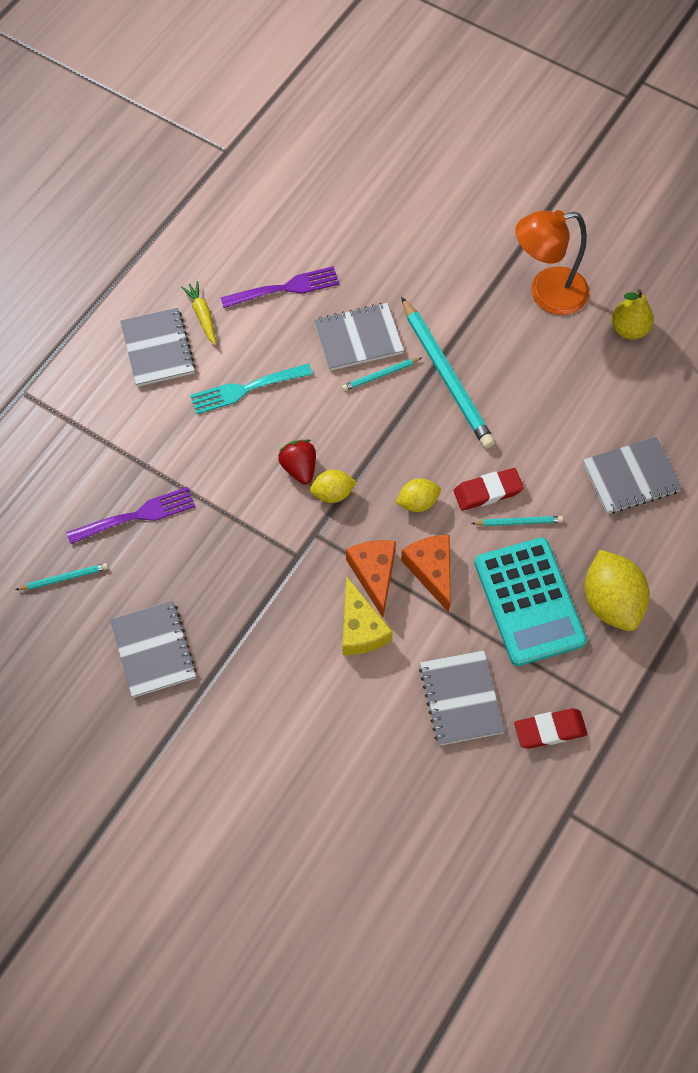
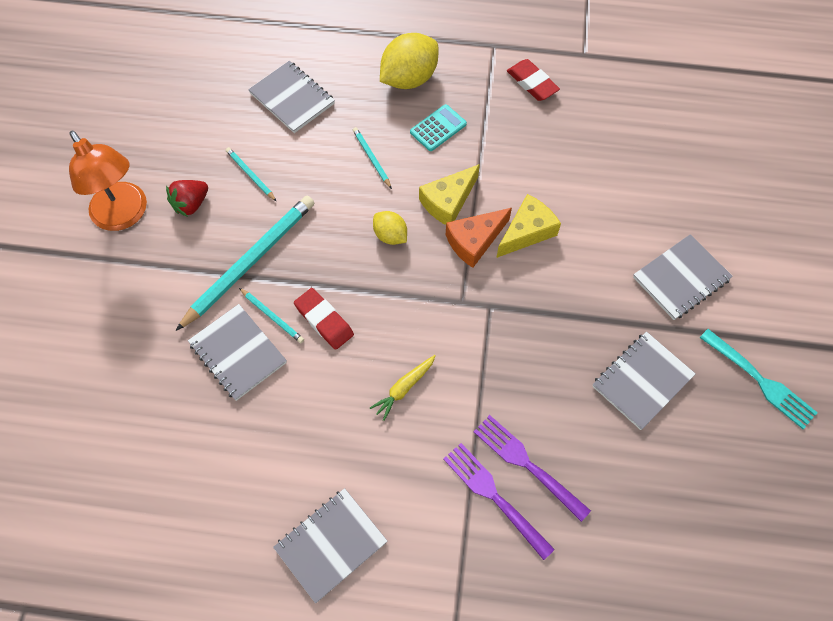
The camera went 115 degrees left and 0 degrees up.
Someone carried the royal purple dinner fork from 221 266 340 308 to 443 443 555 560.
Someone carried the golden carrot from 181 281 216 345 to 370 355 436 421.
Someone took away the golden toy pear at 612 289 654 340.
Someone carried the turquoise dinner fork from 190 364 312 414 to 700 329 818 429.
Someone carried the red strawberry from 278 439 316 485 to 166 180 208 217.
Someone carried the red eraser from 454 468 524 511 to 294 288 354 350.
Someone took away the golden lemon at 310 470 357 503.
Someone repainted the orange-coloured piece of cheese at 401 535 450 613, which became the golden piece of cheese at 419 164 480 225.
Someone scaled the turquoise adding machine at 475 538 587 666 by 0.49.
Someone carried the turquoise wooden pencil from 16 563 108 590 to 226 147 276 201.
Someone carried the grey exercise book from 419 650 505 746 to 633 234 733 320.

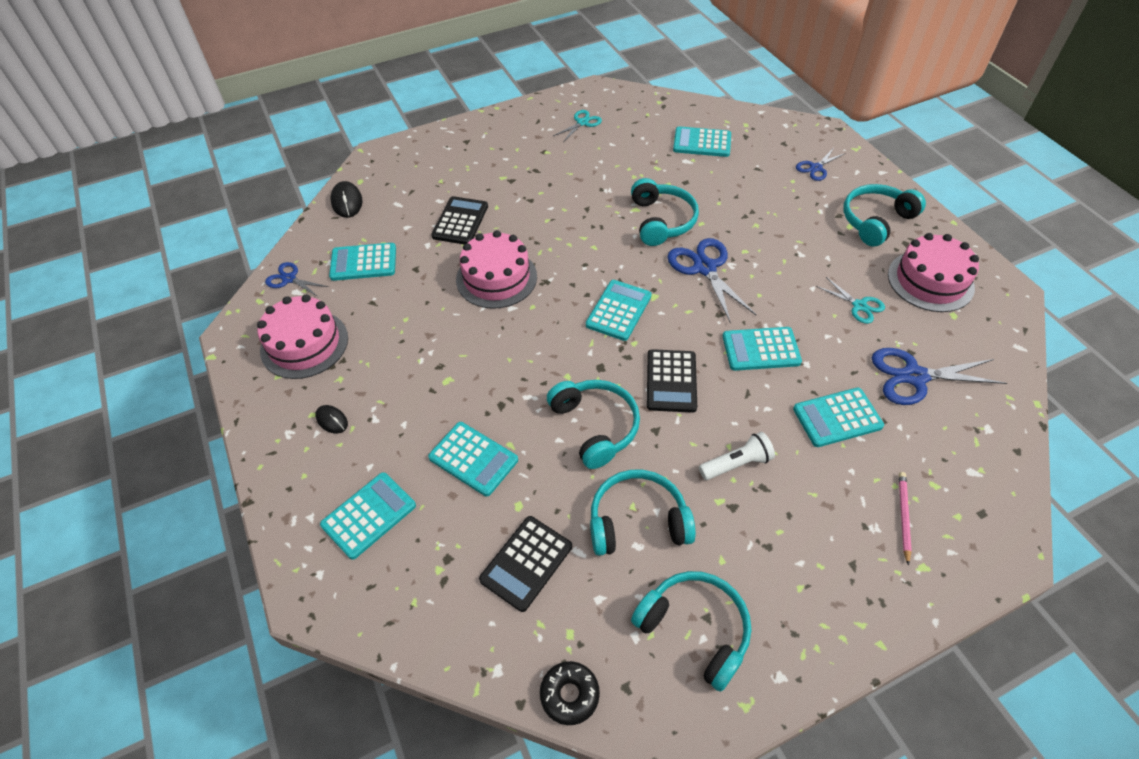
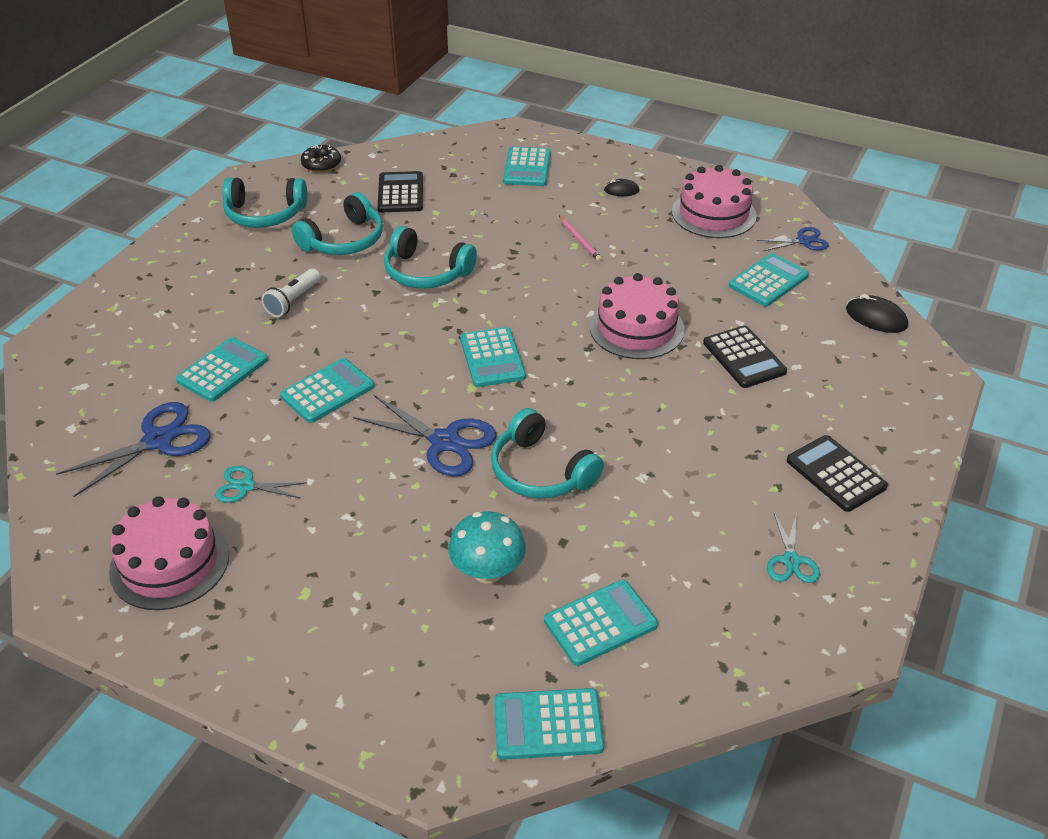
The camera went 140 degrees right and 10 degrees down.
Someone took away the royal blue pair of scissors at 796 148 846 181.
Someone took away the turquoise over-ear headphones at 843 184 926 247.
Someone carried the black adding machine from 647 349 697 413 to 787 435 888 512.
Someone carried the turquoise adding machine from 428 422 518 496 to 494 688 604 760.
Someone carried the rosy wooden pencil from 899 472 912 566 to 559 216 602 262.
Someone put down the turquoise fungus at 448 511 526 584.

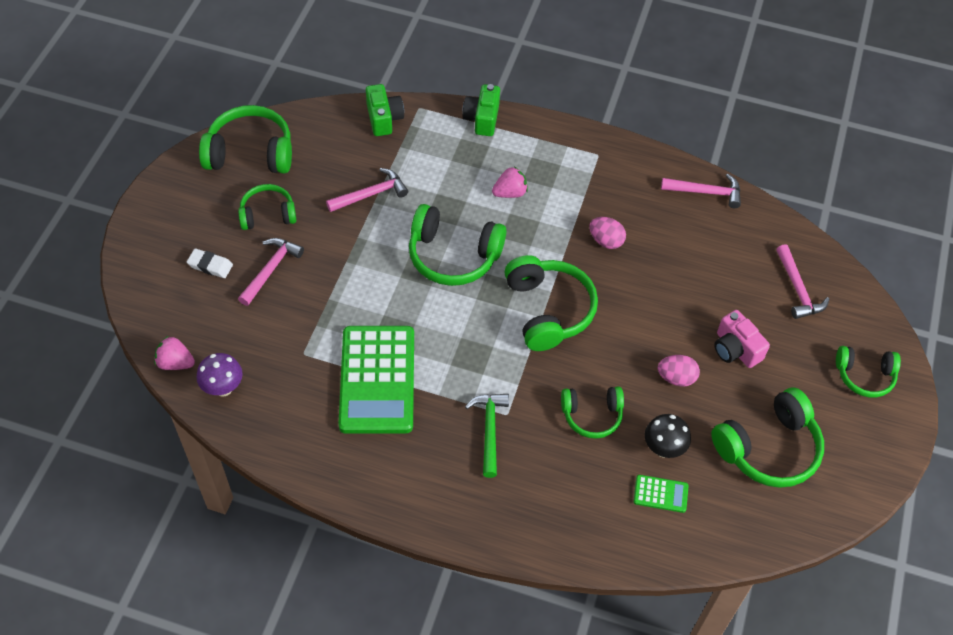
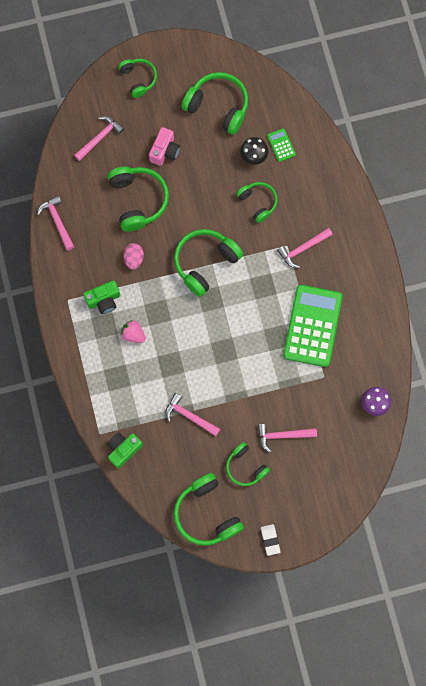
The camera went 120 degrees left and 20 degrees up.
Someone carried the emerald photo camera from 462 84 500 136 to 83 280 120 314.
Someone carried the emerald over-ear headphones from 409 204 506 286 to 107 167 169 232.
Someone carried the snow-white eraser from 187 248 233 278 to 261 524 280 556.
Someone rotated the emerald adding machine at 338 326 414 434 by 45 degrees counterclockwise.
Someone took away the rosy strawberry at 154 335 195 370.
Someone took away the rosy toy egg at 658 355 700 387.
Someone repainted the emerald hammer at 465 394 509 478, which became the rosy hammer at 277 228 333 268.

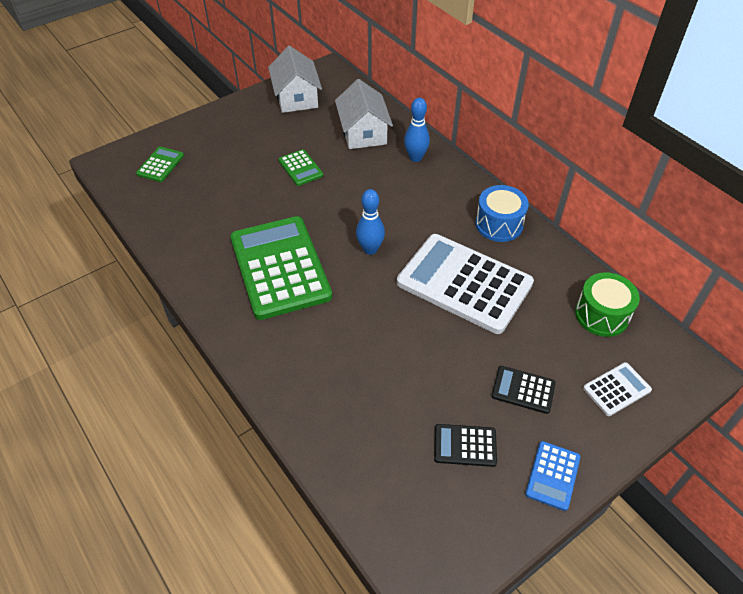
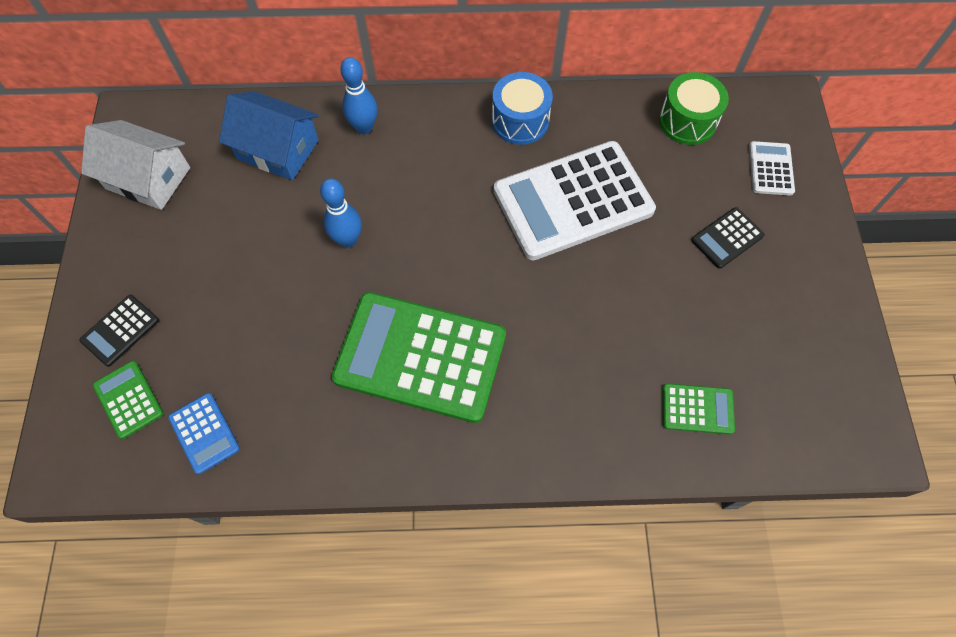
The camera went 55 degrees left and 15 degrees up.
Someone repainted the snow-white toy house at 335 79 393 149, which became the royal blue toy house at 219 91 319 180.
Someone carried the emerald adding machine from 278 149 323 186 to 662 383 735 434.
Someone carried the royal blue tenpin from 356 189 385 255 to 320 179 362 248.
Someone carried the black adding machine from 434 424 497 467 to 79 295 159 367.
Someone carried the royal blue adding machine from 525 441 581 511 to 168 393 240 474.

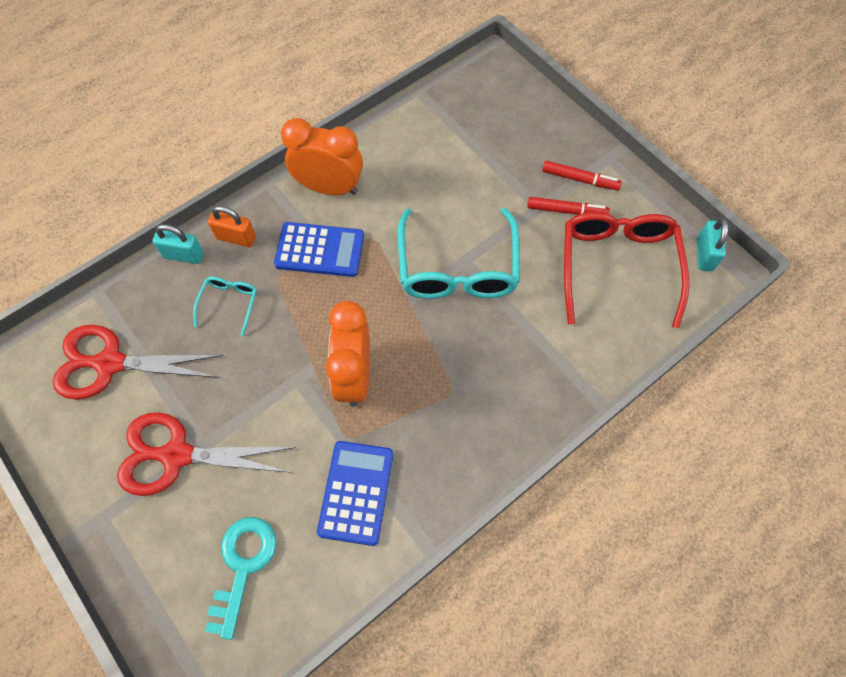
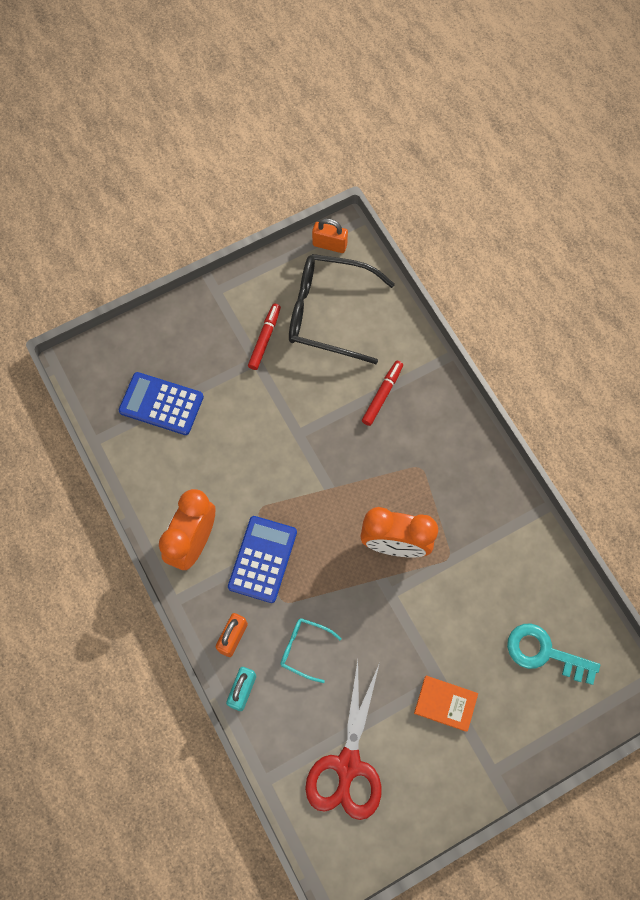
The camera went 80 degrees left and 5 degrees up.
Someone carried the red marker pen from 542 160 622 191 to 362 361 403 426.
Someone took away the turquoise glasses at 398 208 520 299.
Someone repainted the red glasses at 564 212 690 328, which became the black glasses at 289 254 395 364.
Someone repainted the turquoise padlock at 697 219 728 271, which became the orange-coloured padlock at 312 218 348 253.
Someone swapped the red pair of scissors at 117 413 296 496 for the orange-coloured hardback at 414 676 478 732.
Someone carried the royal blue adding machine from 317 441 393 546 to 119 372 204 435.

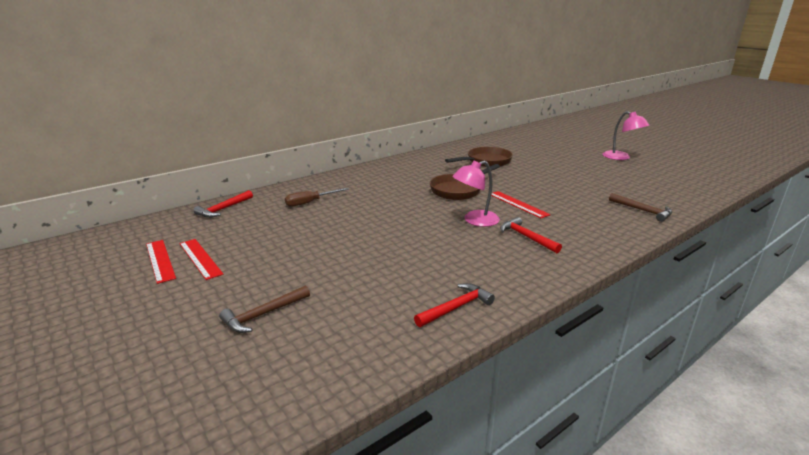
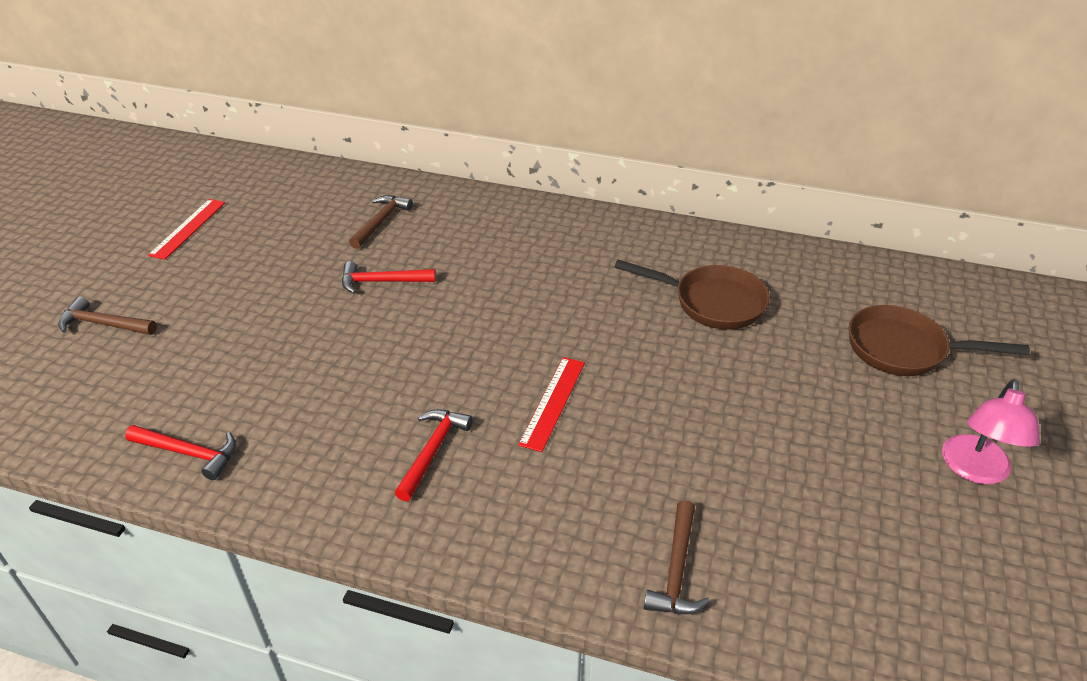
The camera went 55 degrees right and 15 degrees up.
Someone took away the rosy lamp at 452 161 500 227.
Someone carried the dark brown frying pan from 430 164 500 200 to 849 305 1030 376.
Someone swapped the dark brown screwdriver at 285 188 349 207 for the dark brown hammer at 349 195 413 249.
Someone carried the red hammer from 193 190 253 218 to 342 261 436 294.
Someone took away the red straightedge at 146 240 176 284.

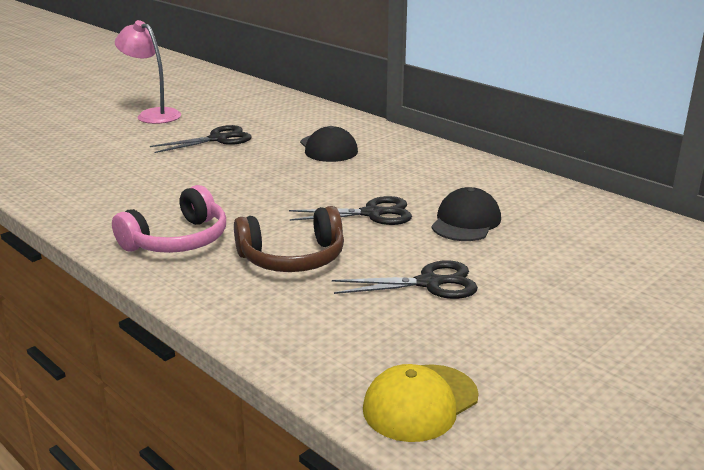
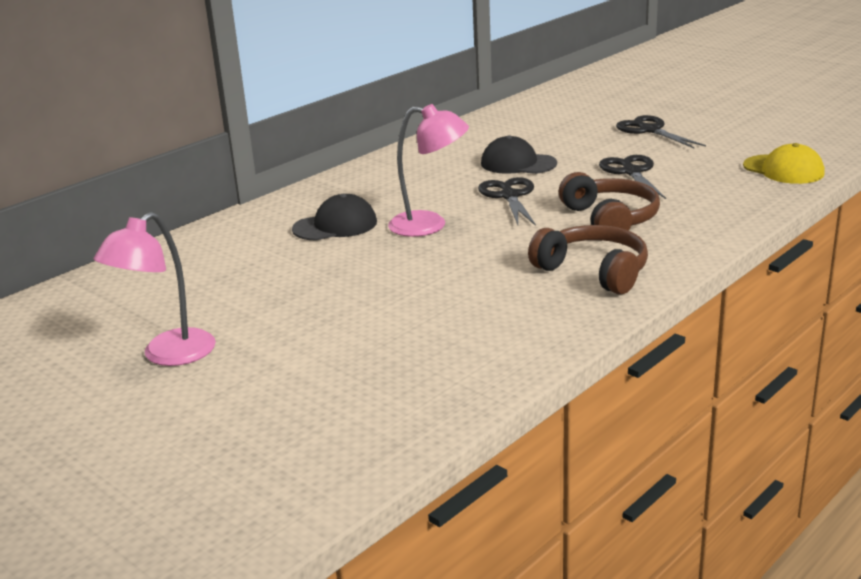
The camera went 90 degrees left and 0 degrees up.
Someone carried the black pair of scissors from 150 125 252 153 to 616 115 706 148.
Someone repainted the rosy over-ear headphones at 112 185 226 253, which became the dark brown over-ear headphones at 528 225 648 294.
Someone put down the rosy lamp at 388 104 469 237.

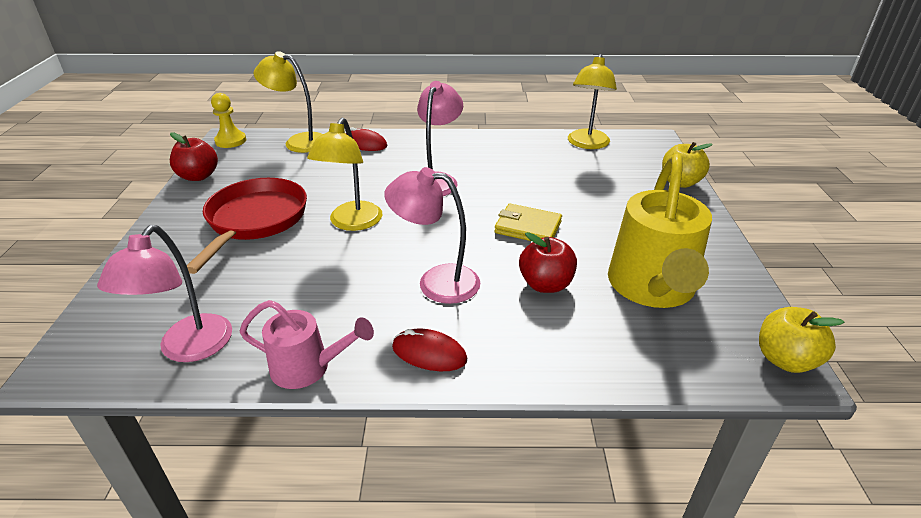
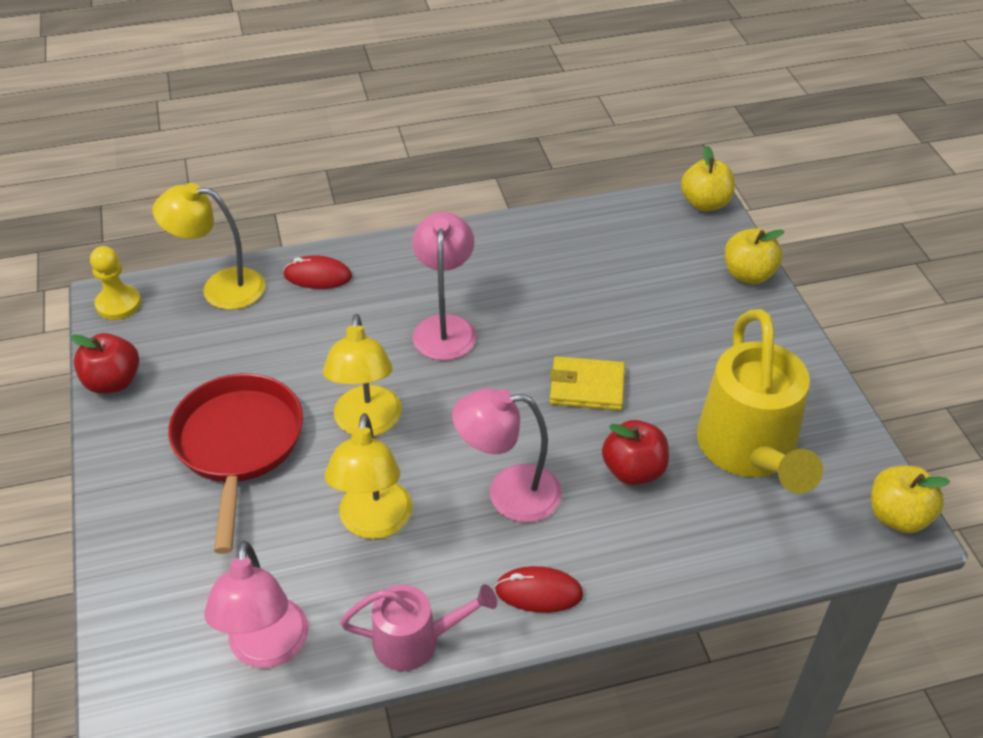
The camera went 15 degrees left and 10 degrees up.
Someone carried the golden lamp from 568 54 617 149 to 325 413 412 539.
Someone put down the golden toy apple at 681 146 735 211.

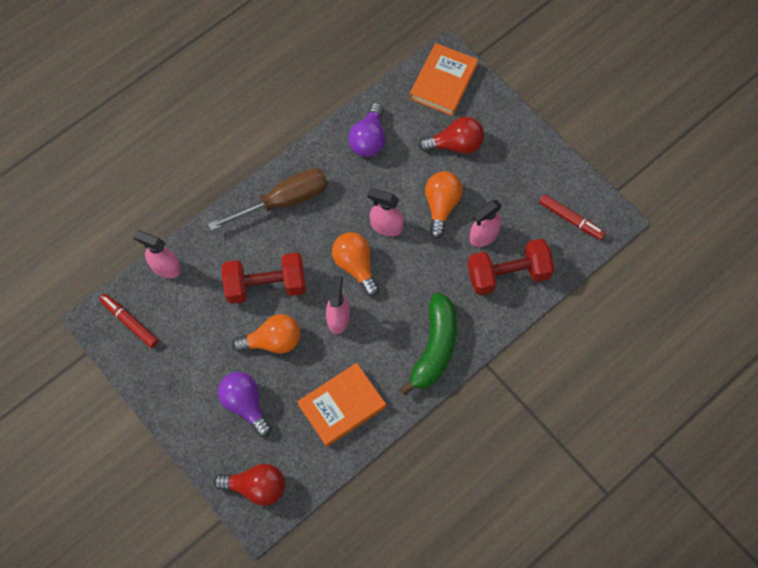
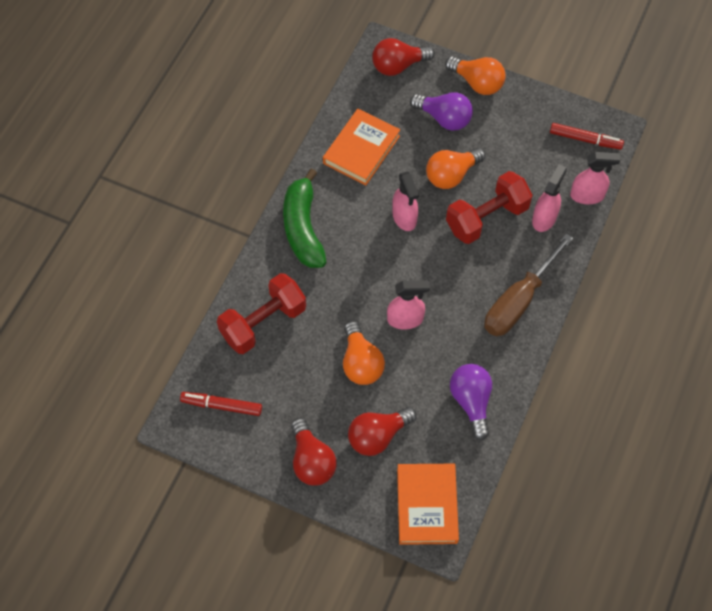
The camera went 155 degrees right and 5 degrees down.
Someone carried the rosy spray cleaner from 470 200 502 247 to 532 164 567 232.
Someone carried the orange-coloured bulb from 332 232 379 297 to 445 56 506 95.
Someone put down the red bulb at 291 418 337 486.

